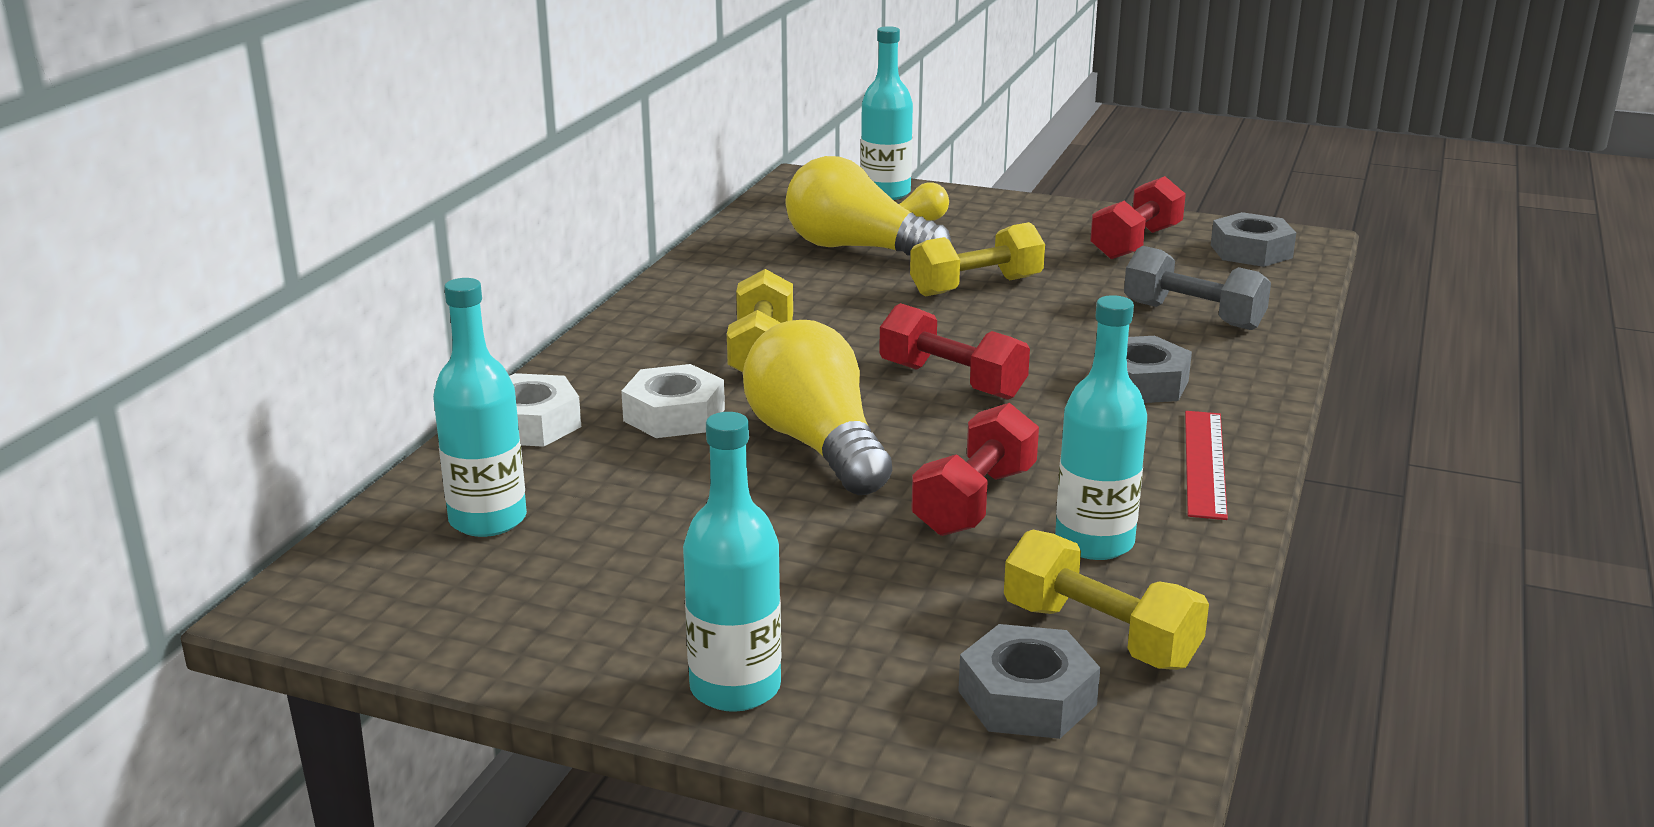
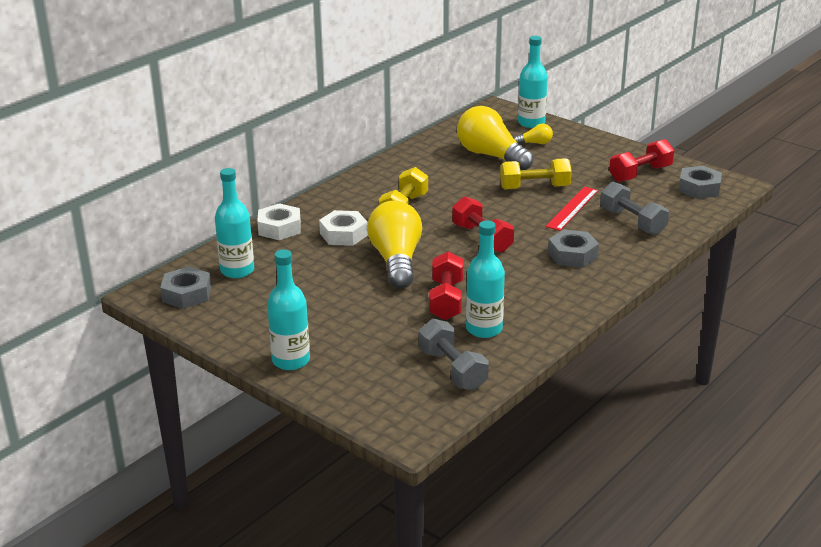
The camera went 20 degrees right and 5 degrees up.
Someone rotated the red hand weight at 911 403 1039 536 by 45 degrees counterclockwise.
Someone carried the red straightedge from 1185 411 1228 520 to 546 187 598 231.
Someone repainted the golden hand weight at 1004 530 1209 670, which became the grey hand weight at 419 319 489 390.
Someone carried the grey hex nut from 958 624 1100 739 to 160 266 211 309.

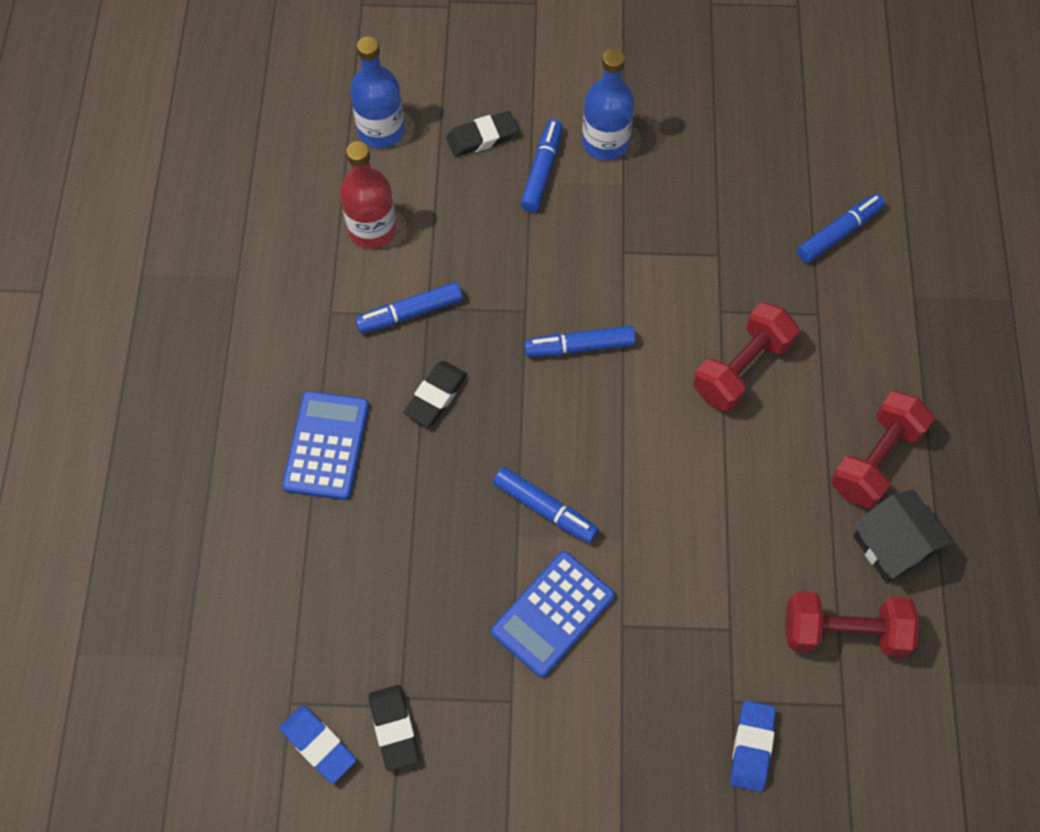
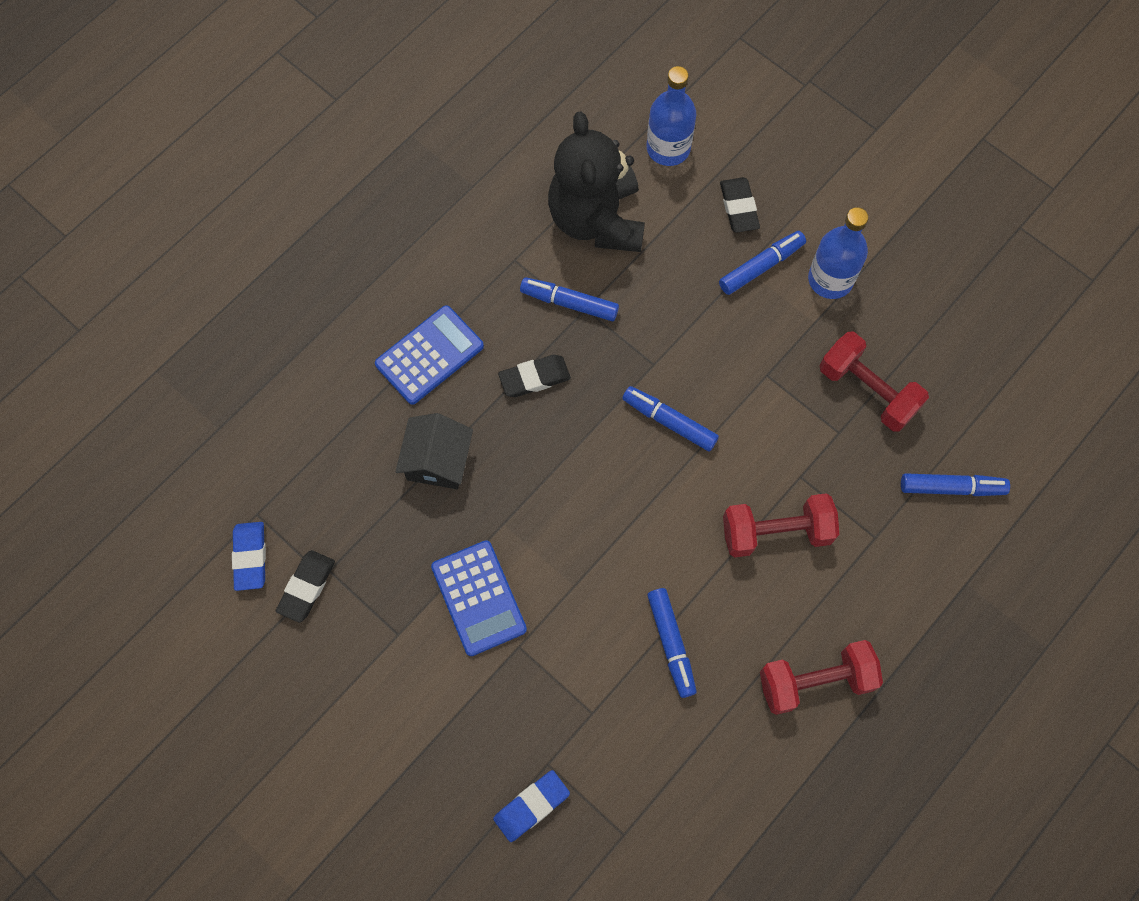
The camera went 40 degrees right and 5 degrees up.
Someone rotated the black eraser at 446 111 518 157 by 60 degrees clockwise.
Someone swapped the red flask at 340 141 397 249 for the black stuffed bear at 548 112 645 252.
Someone carried the royal blue marker pen from 493 467 599 543 to 647 588 697 698.
Someone carried the black toy house from 853 489 953 583 to 395 413 473 489.
Someone rotated the royal blue adding machine at 491 551 615 677 by 105 degrees counterclockwise.
Someone carried the red hand weight from 785 591 919 657 to 820 332 929 432.

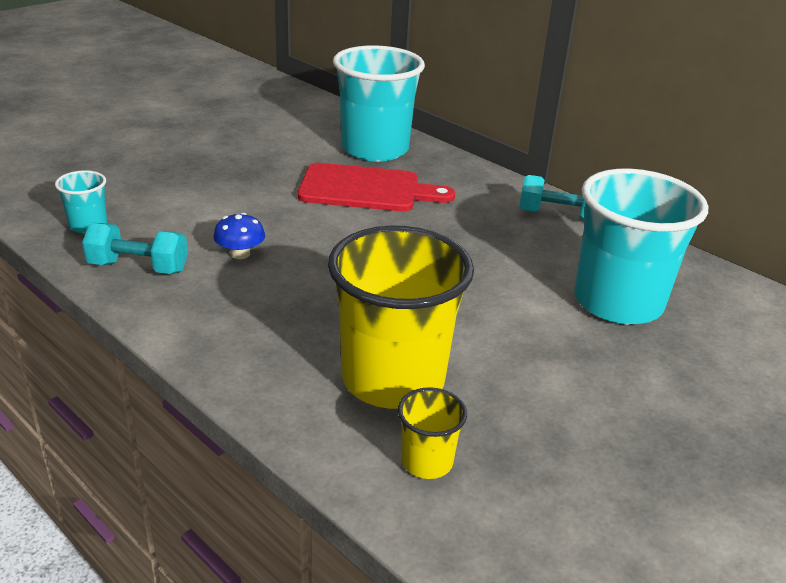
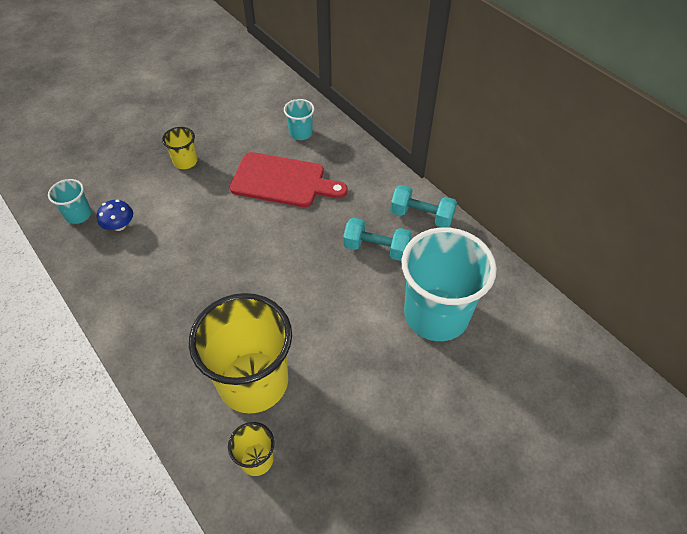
The camera went 10 degrees right and 20 degrees up.
Someone scaled the turquoise cup at 333 45 425 162 by 0.45.
Someone carried the royal blue fungus from 214 213 265 259 to 97 200 133 231.
Someone carried the turquoise hand weight from 82 223 188 274 to 343 217 412 261.
Someone put down the golden cup at 162 127 197 169.

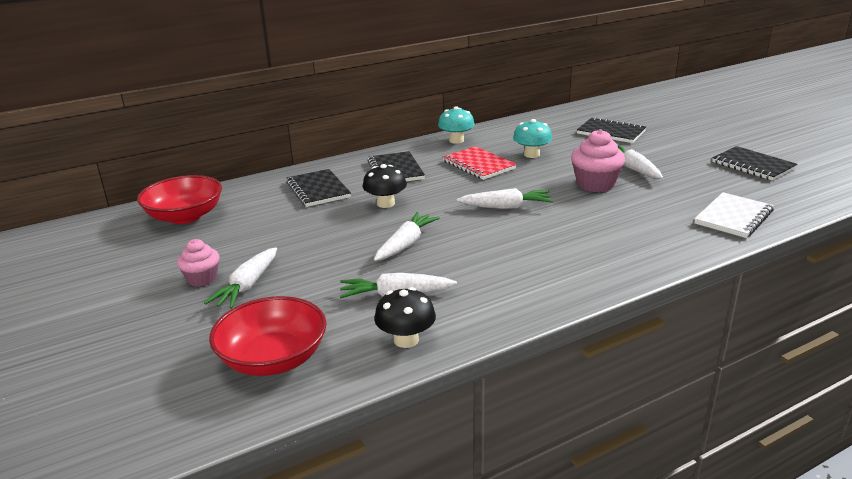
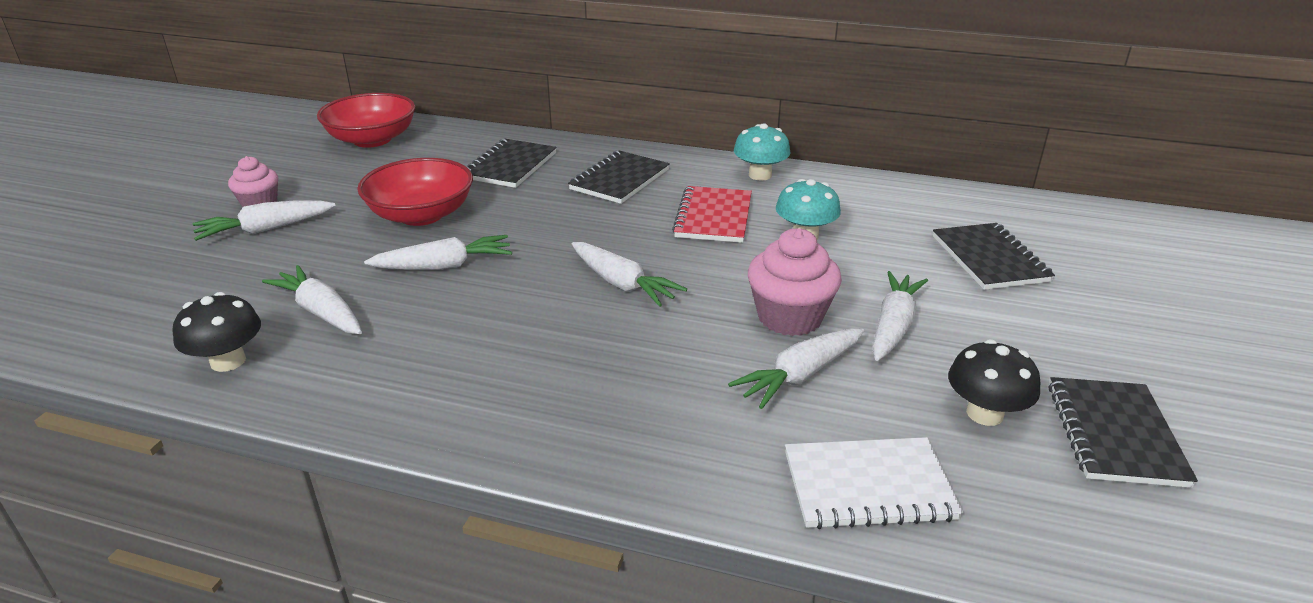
The camera went 45 degrees right and 5 degrees up.
Someone carried the black fungus from 363 164 407 208 to 948 339 1040 426.
Someone carried the red bowl from 209 296 327 376 to 357 158 473 226.
Someone put down the snow-white carrot at 728 328 864 409.

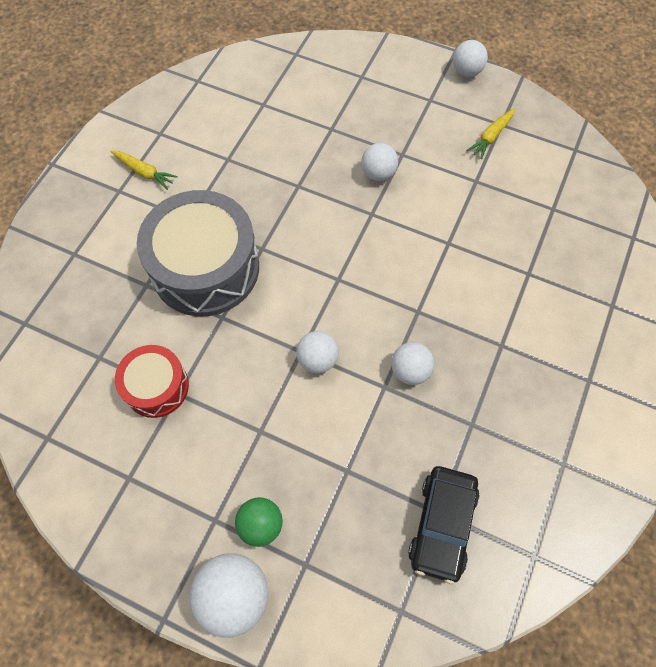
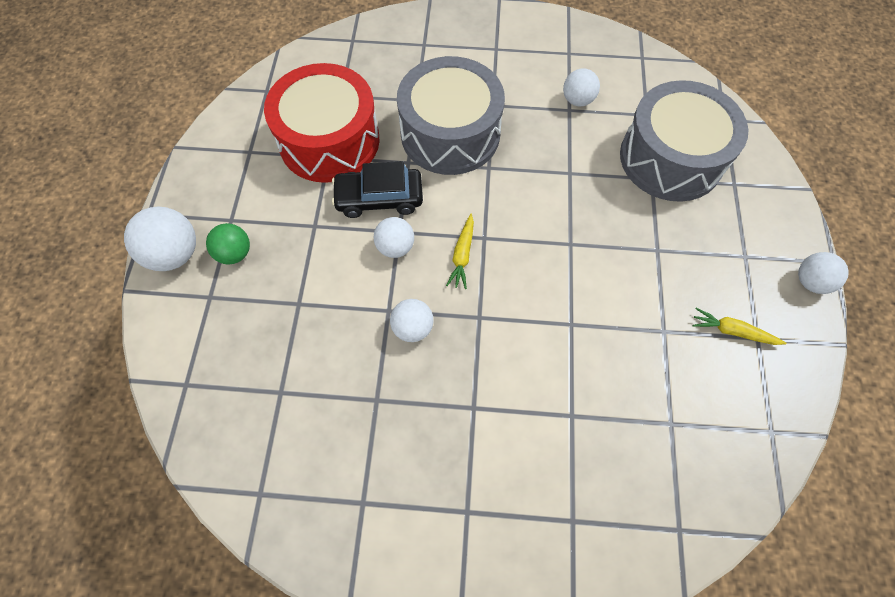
The camera went 70 degrees right and 0 degrees up.
Someone carried the snow-white ball from 361 143 398 181 to 563 68 600 106.
Someone carried the golden carrot from 110 151 178 190 to 446 214 474 289.
Someone scaled the red toy drum at 115 345 189 418 by 1.83.
Someone carried the black car from 408 466 480 585 to 332 161 423 218.
Someone put down the grey toy drum at 620 80 748 202.

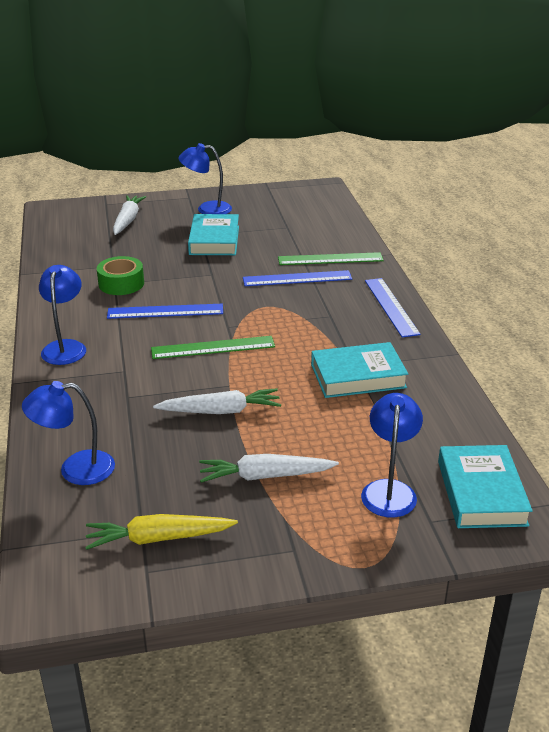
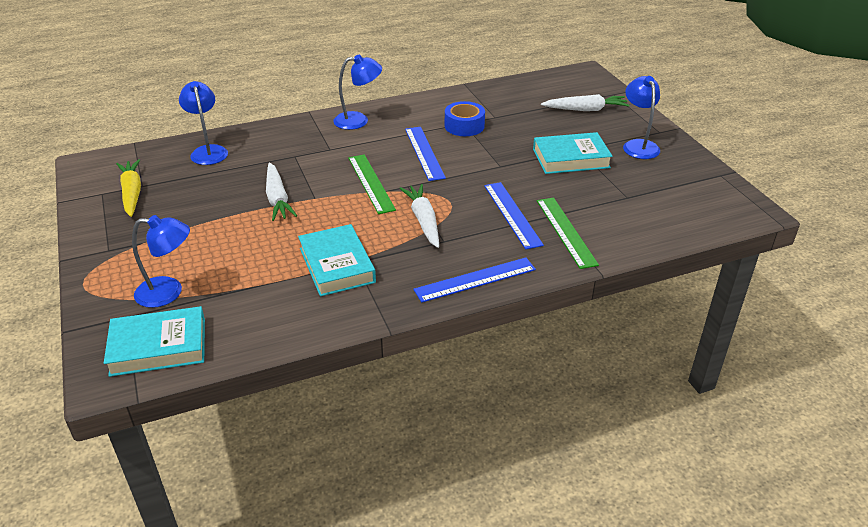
The camera went 80 degrees right and 5 degrees up.
Someone repainted the emerald tape at 97 256 144 295, which became the royal blue tape at 445 101 485 136.
Someone carried the snow-white carrot from 199 454 339 483 to 399 184 439 248.

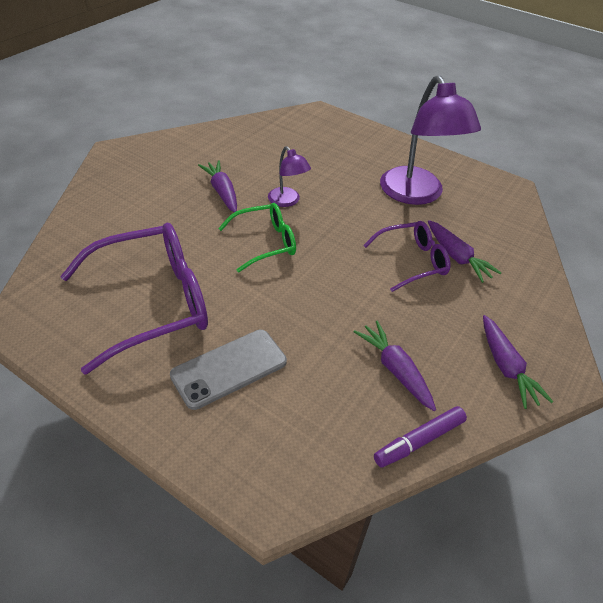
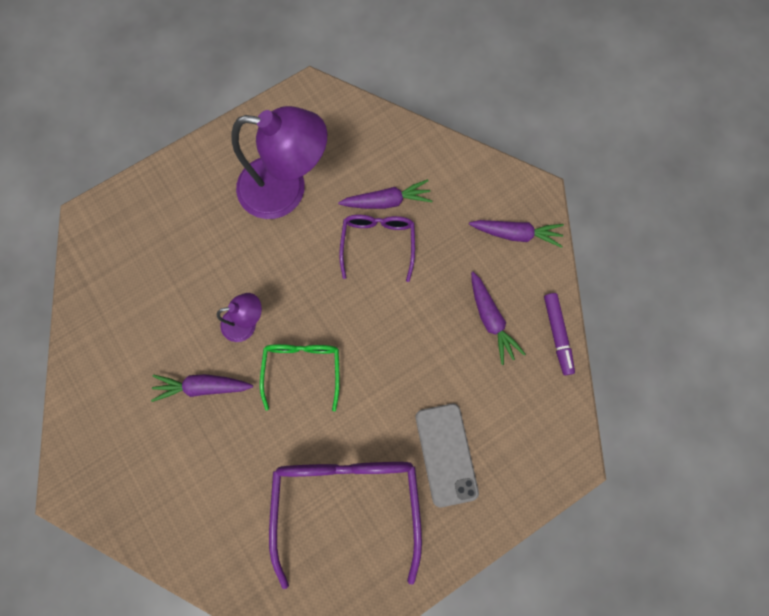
The camera went 65 degrees left and 30 degrees up.
Someone rotated the royal purple carrot at 354 320 436 411 by 105 degrees counterclockwise.

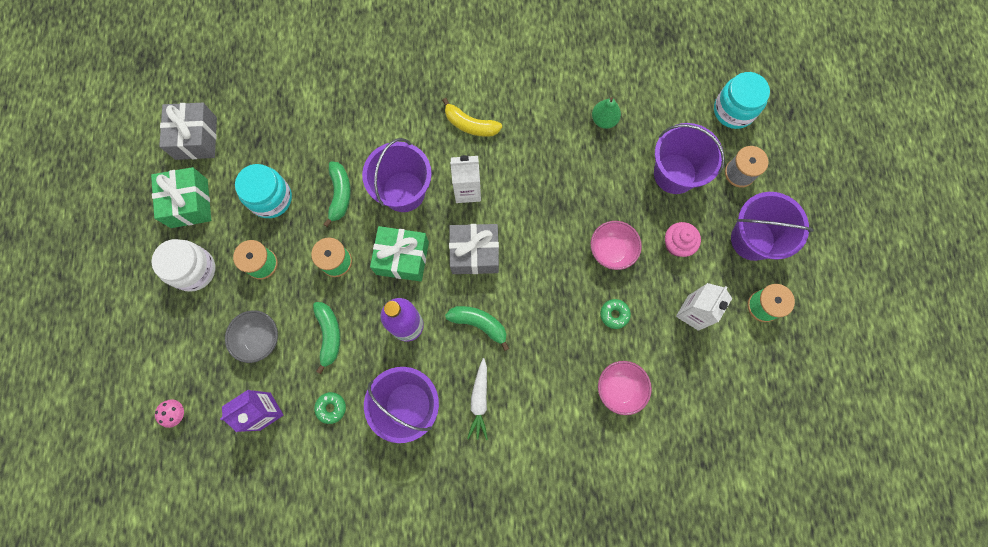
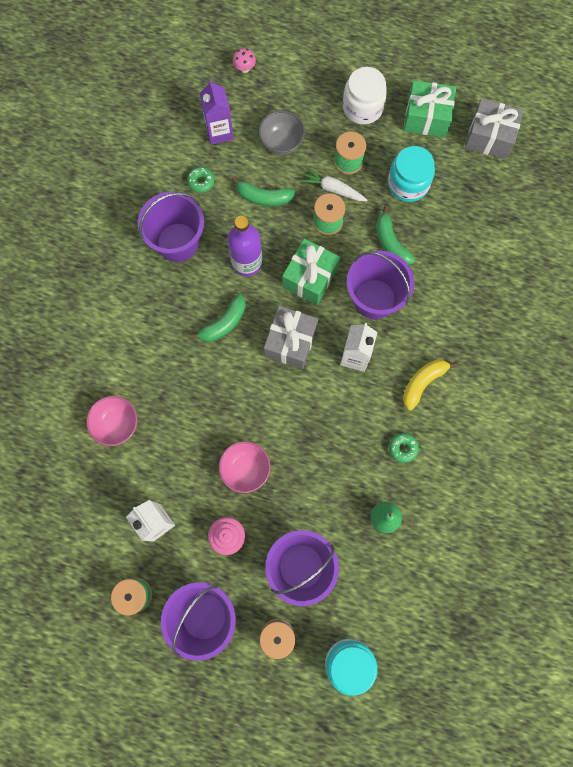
The camera went 110 degrees right and 0 degrees up.
Someone rotated the emerald toy banana at 324 161 351 227 by 45 degrees clockwise.
Someone carried the emerald doughnut from 600 299 631 329 to 389 433 419 463.
Someone carried the snow-white carrot from 467 358 488 440 to 299 167 368 201.

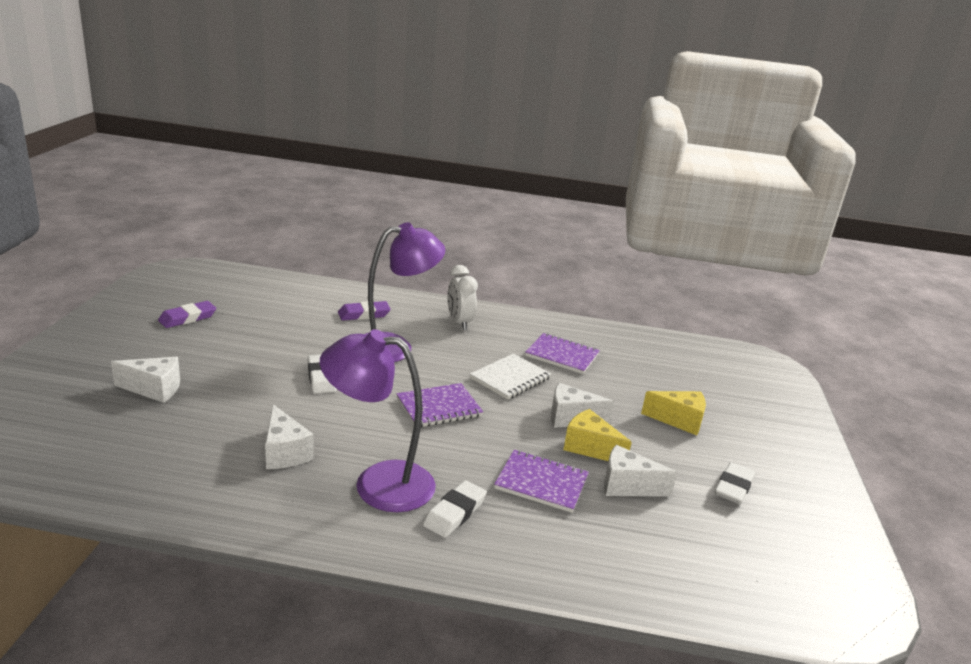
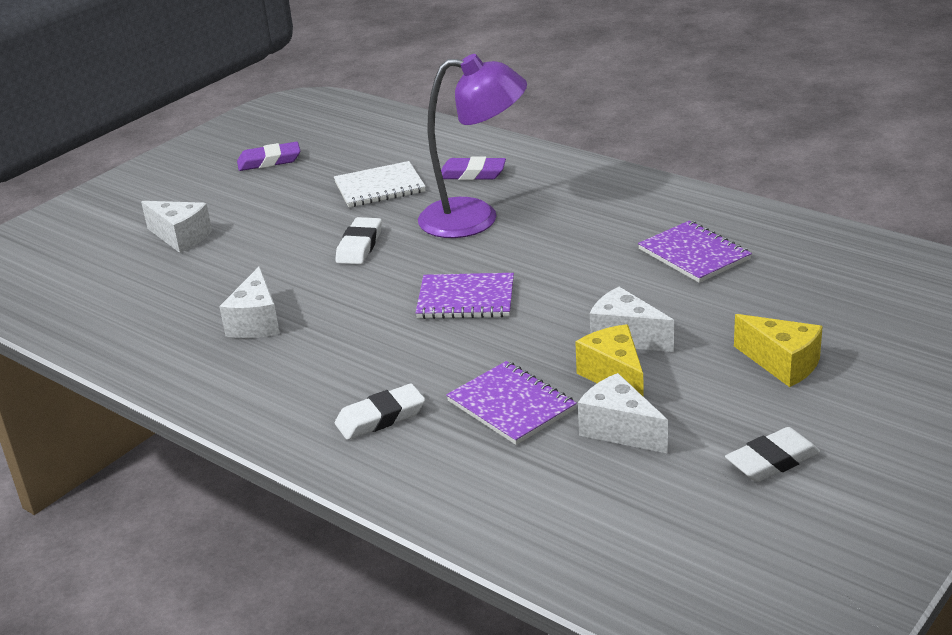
The camera went 35 degrees right and 5 degrees up.
Someone took away the snow-white clock at 447 265 478 330.
Someone took away the royal purple lamp at 320 329 436 512.
Someone carried the snow-white exercise book from 470 354 551 400 to 334 161 426 207.

